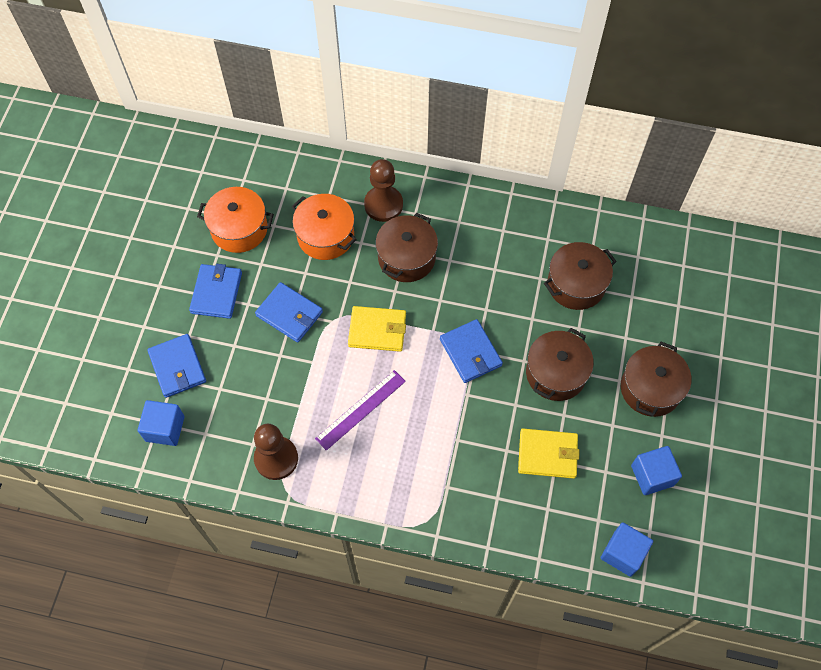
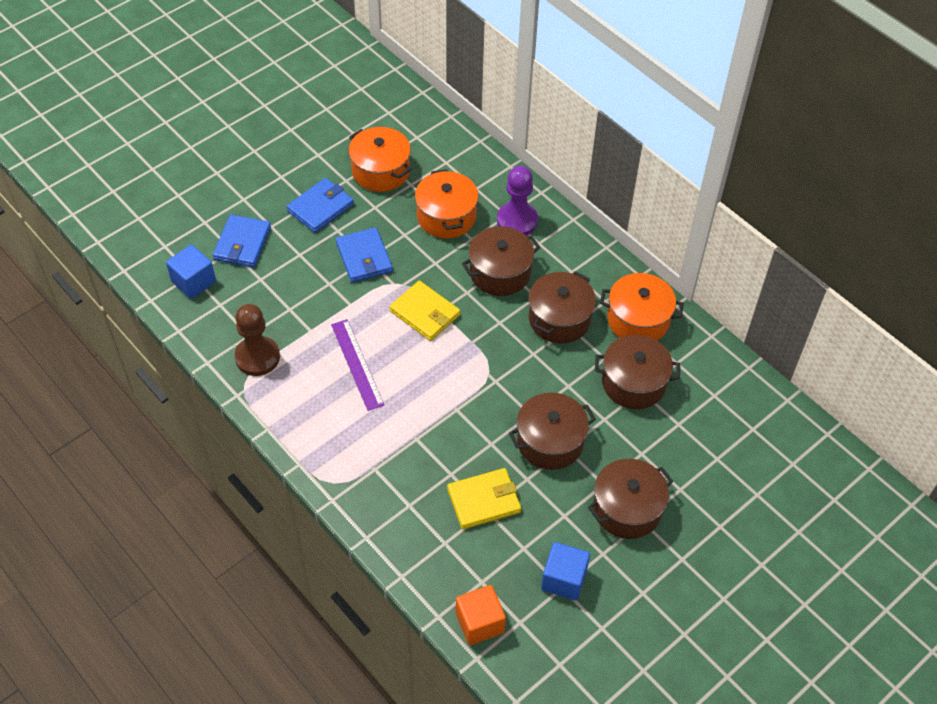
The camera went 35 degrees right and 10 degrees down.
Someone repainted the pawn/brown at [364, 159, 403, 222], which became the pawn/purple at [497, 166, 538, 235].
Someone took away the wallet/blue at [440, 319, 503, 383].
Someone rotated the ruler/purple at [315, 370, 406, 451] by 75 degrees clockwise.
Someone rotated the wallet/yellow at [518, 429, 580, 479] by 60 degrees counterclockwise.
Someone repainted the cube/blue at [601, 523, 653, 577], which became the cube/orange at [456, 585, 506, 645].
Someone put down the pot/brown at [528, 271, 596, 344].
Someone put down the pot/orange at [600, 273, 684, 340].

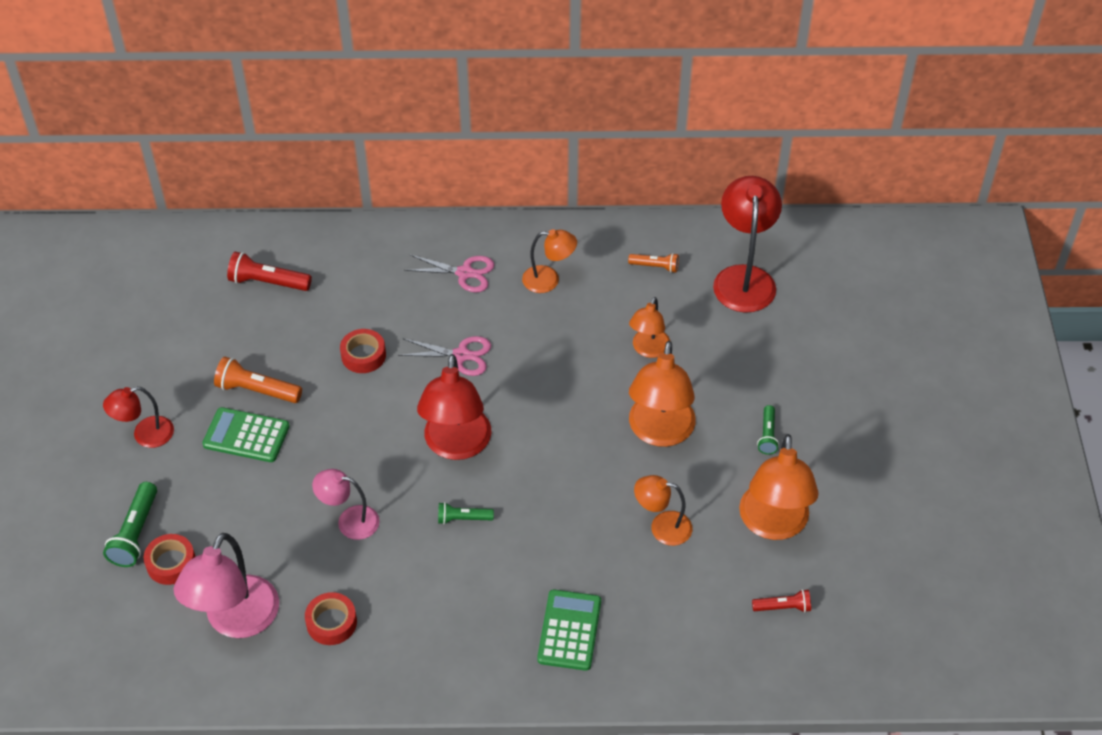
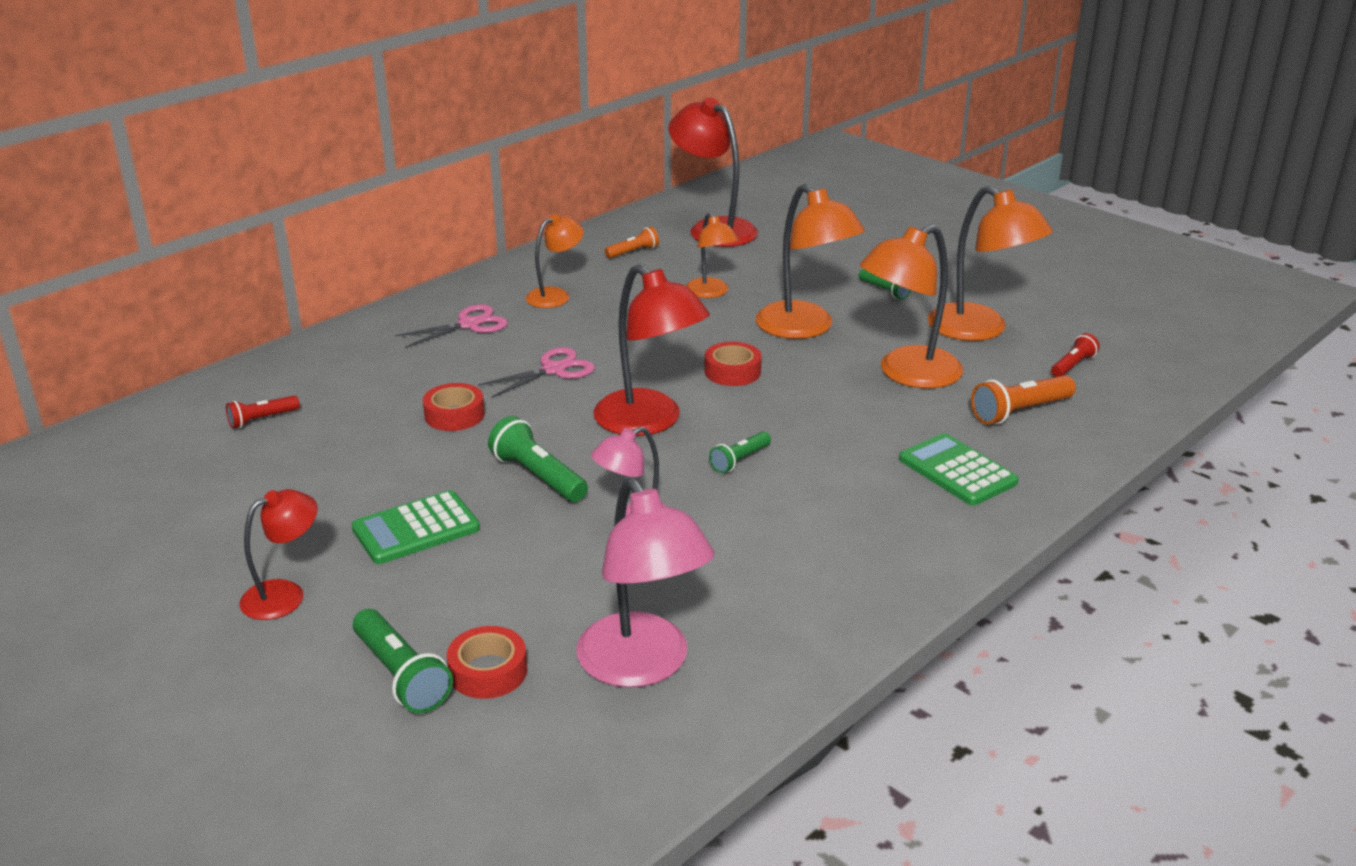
The camera went 45 degrees left and 20 degrees down.
Someone scaled the flashlight/red at [227, 252, 312, 291] by 0.62.
Someone carried the flashlight/orange from [214, 357, 302, 403] to [971, 375, 1076, 424].
Someone rotated the lamp/red at [103, 387, 174, 448] by 150 degrees counterclockwise.
Someone scaled the lamp/orange at [634, 475, 692, 546] by 1.70.
Someone carried the tape/red from [305, 592, 357, 645] to [705, 342, 762, 386].
Someone put down the flashlight/green at [488, 416, 588, 502].

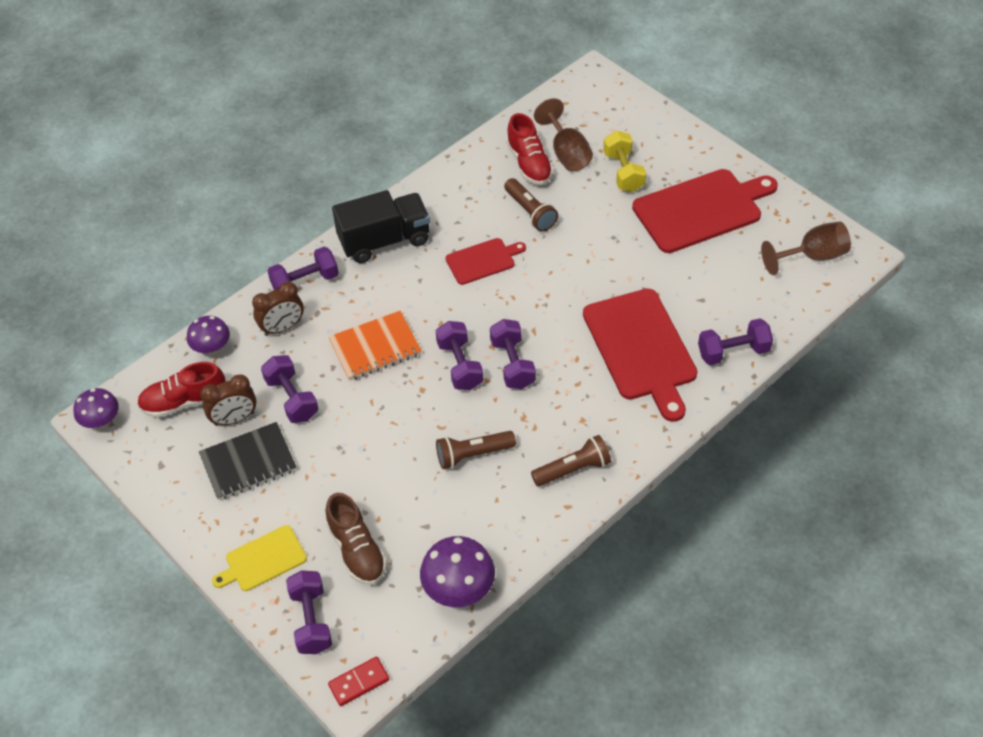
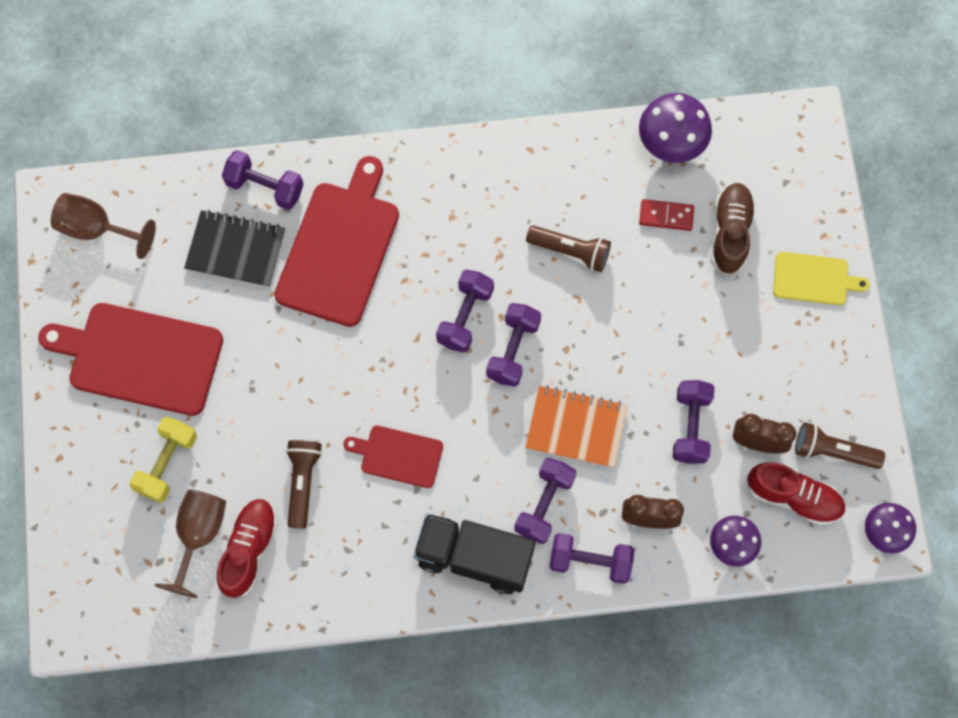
The camera went 145 degrees left and 20 degrees up.
Someone carried the notebook/black from [199, 422, 297, 500] to [184, 210, 285, 288].
Someone carried the flashlight/brown from [531, 435, 611, 487] to [795, 422, 885, 469].
Someone carried the dumbbell/purple from [286, 570, 332, 654] to [514, 458, 577, 544].
Someone carried the domino/red from [328, 657, 389, 706] to [639, 199, 694, 231].

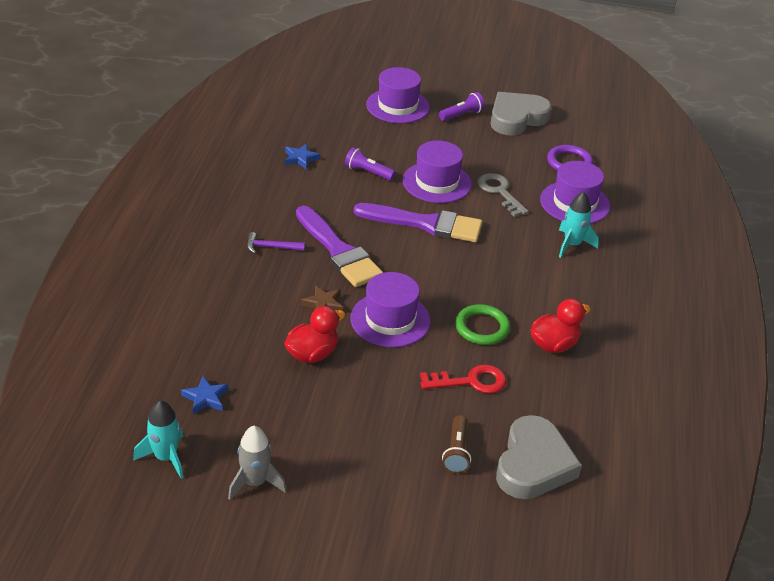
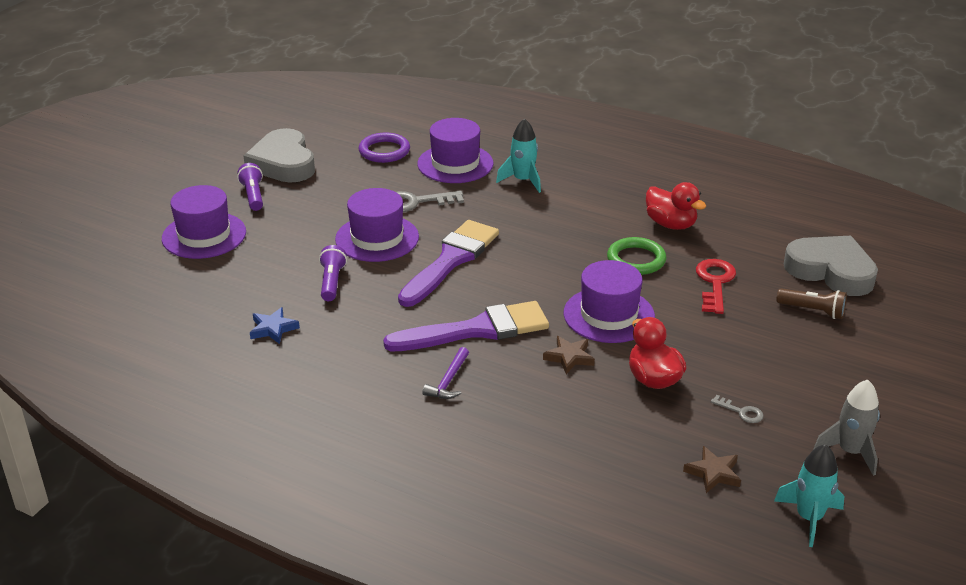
The camera went 70 degrees left and 5 degrees down.
Someone rotated the flashlight/purple at [345, 147, 396, 181] by 135 degrees clockwise.
Someone rotated the duck/red at [531, 299, 591, 353] by 150 degrees clockwise.
Someone repainted the star/blue at [181, 376, 228, 414], which became the star/brown at [683, 446, 741, 493].
Someone put down the key/grey at [711, 395, 764, 423].

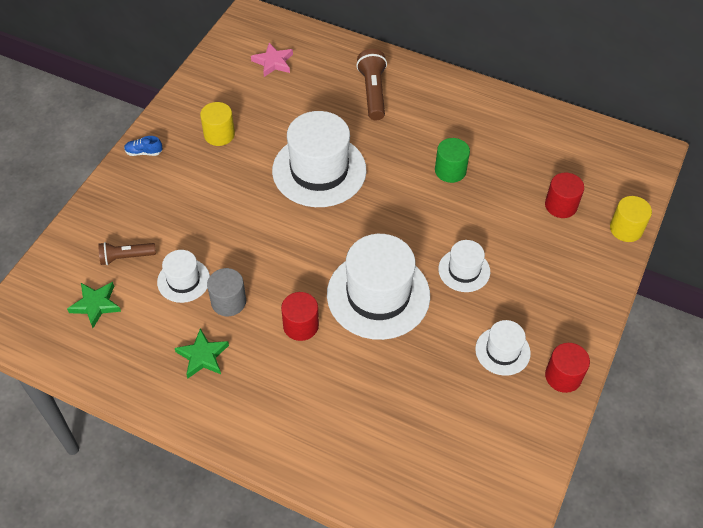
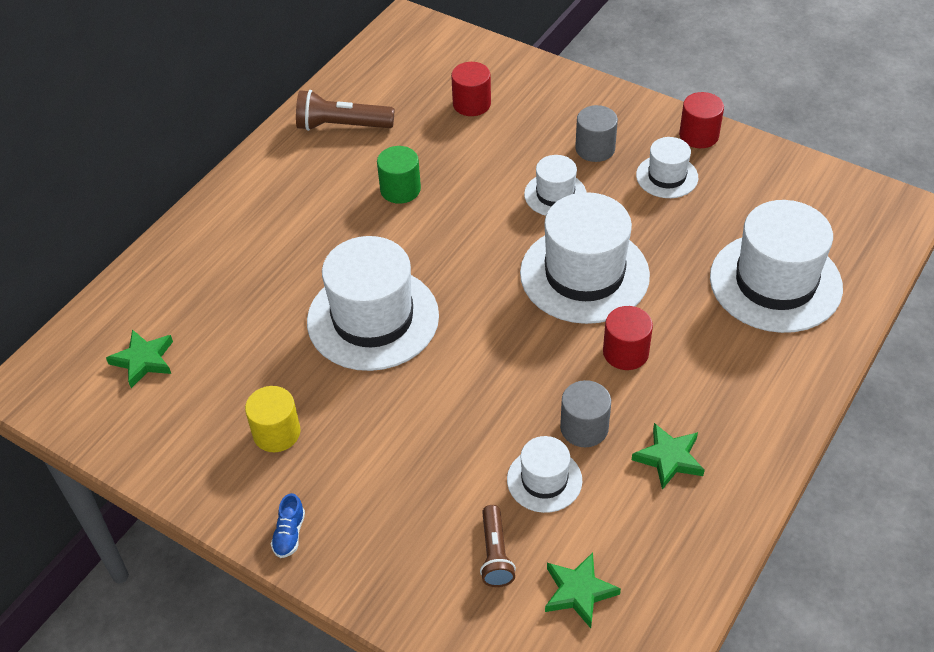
The camera went 80 degrees left and 5 degrees down.
Someone repainted the star/pink at [251, 43, 293, 77], which became the star/green at [106, 330, 173, 388].
Someone carried the flashlight/brown from [356, 49, 387, 120] to [296, 90, 394, 131].
Someone took away the cylinder/yellow at [610, 196, 652, 242].
Someone put down the cylinder/grey at [575, 105, 618, 162].
Someone put down the hat/white at [710, 200, 843, 333].

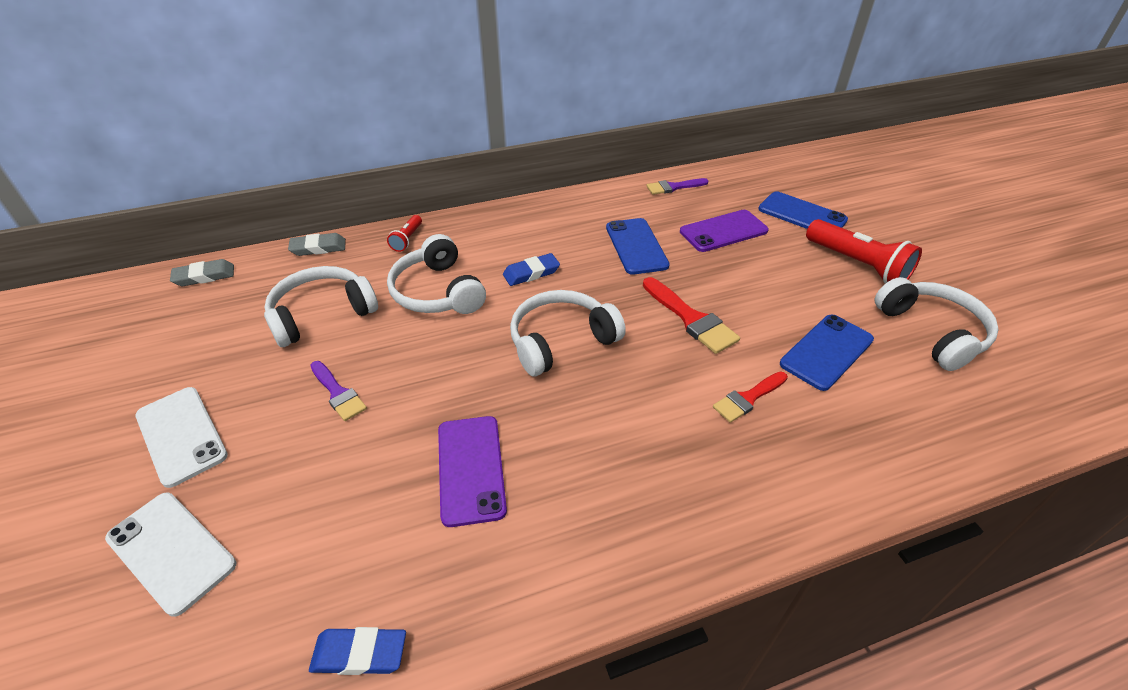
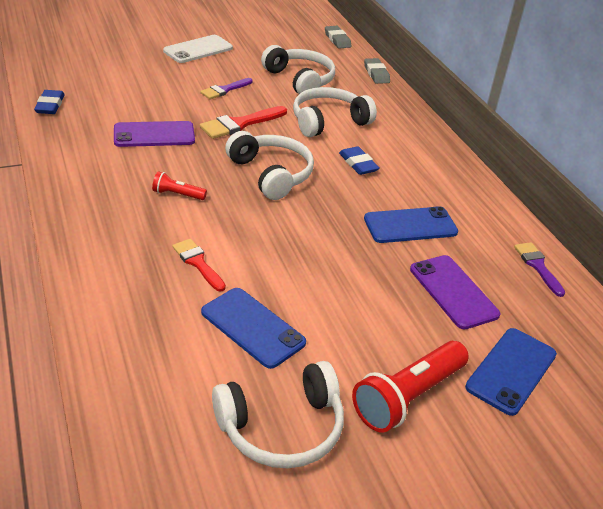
The camera went 85 degrees right and 5 degrees down.
Someone carried the flashlight/red from [387, 215, 422, 252] to [152, 171, 207, 200].
Someone carried the brush/red from [643, 277, 740, 354] to [200, 106, 287, 139].
Someone took away the phone/white at [105, 492, 236, 617].

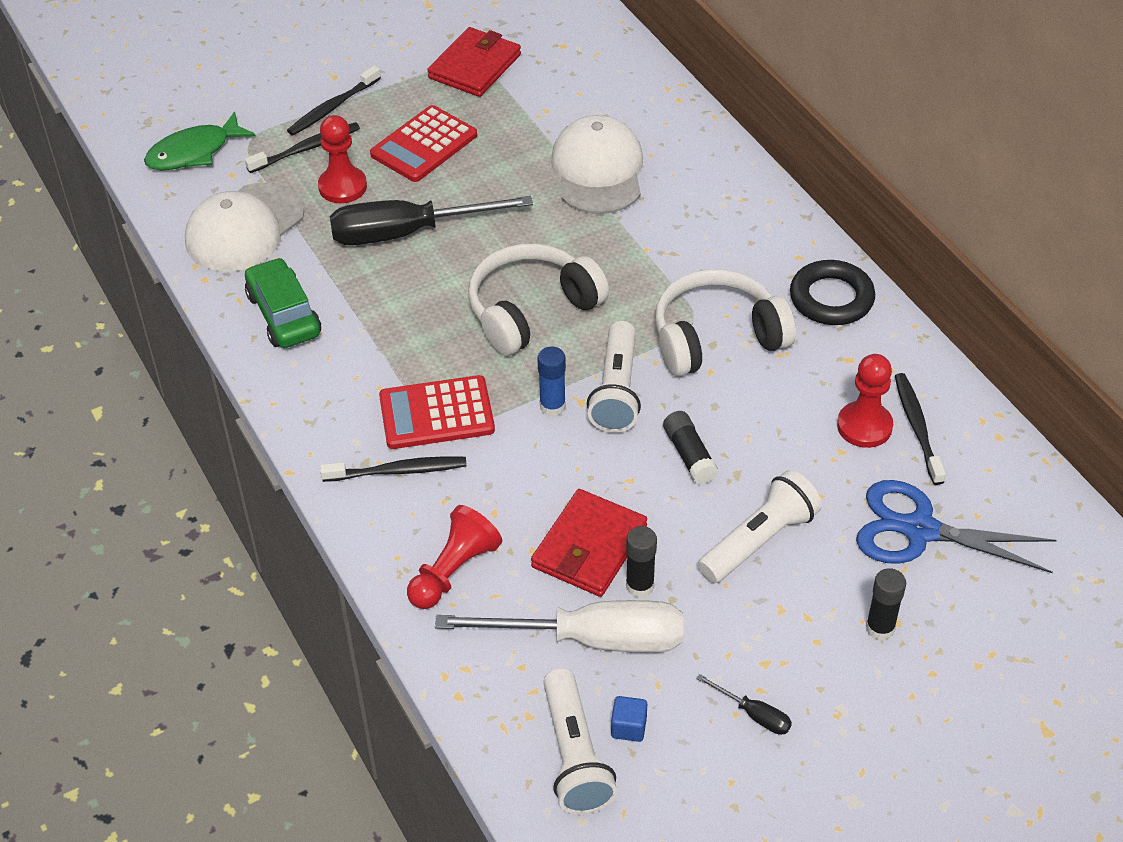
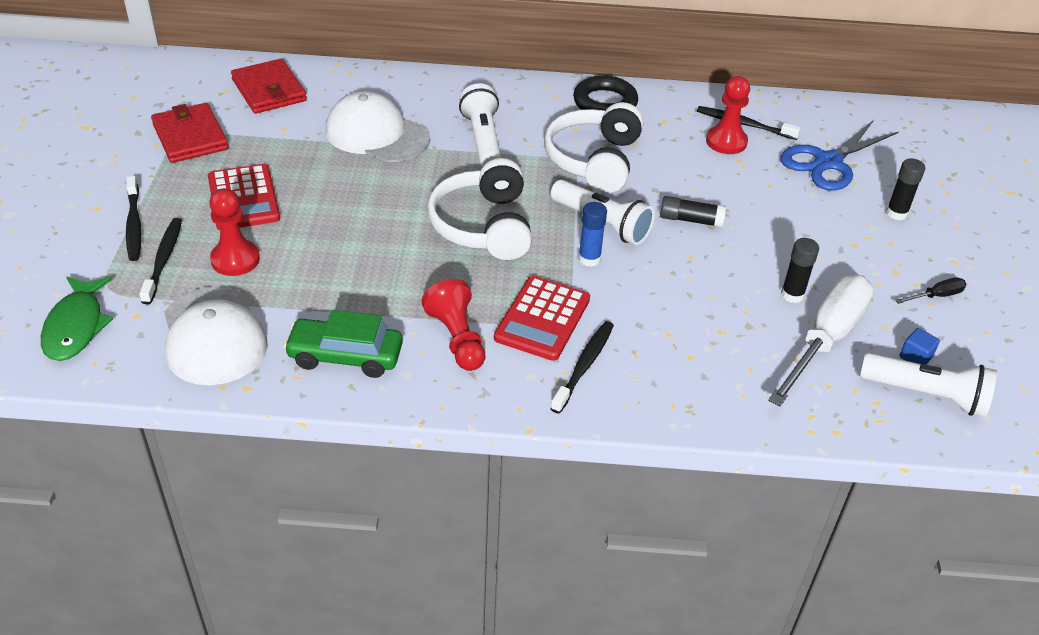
The camera went 60 degrees left and 5 degrees down.
Someone took away the screwdriver/black at [330, 196, 533, 245].
Someone carried the flashlight/white from [698, 470, 822, 583] to [459, 83, 501, 167].
Someone carried the wallet/red from [531, 489, 647, 597] to [231, 59, 307, 114].
Someone carried the pawn/red from [407, 505, 502, 609] to [421, 279, 486, 371].

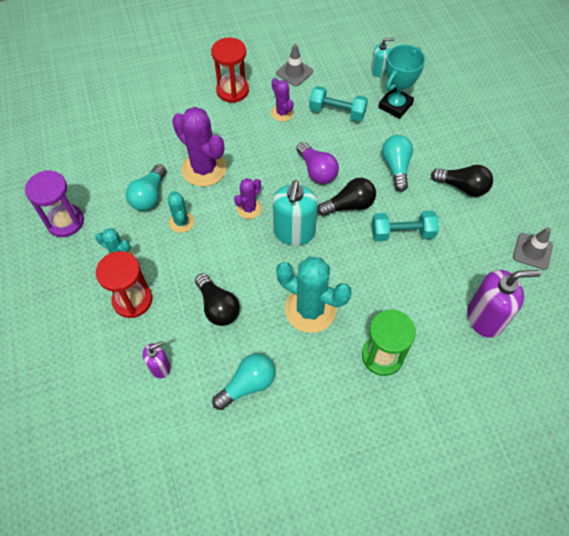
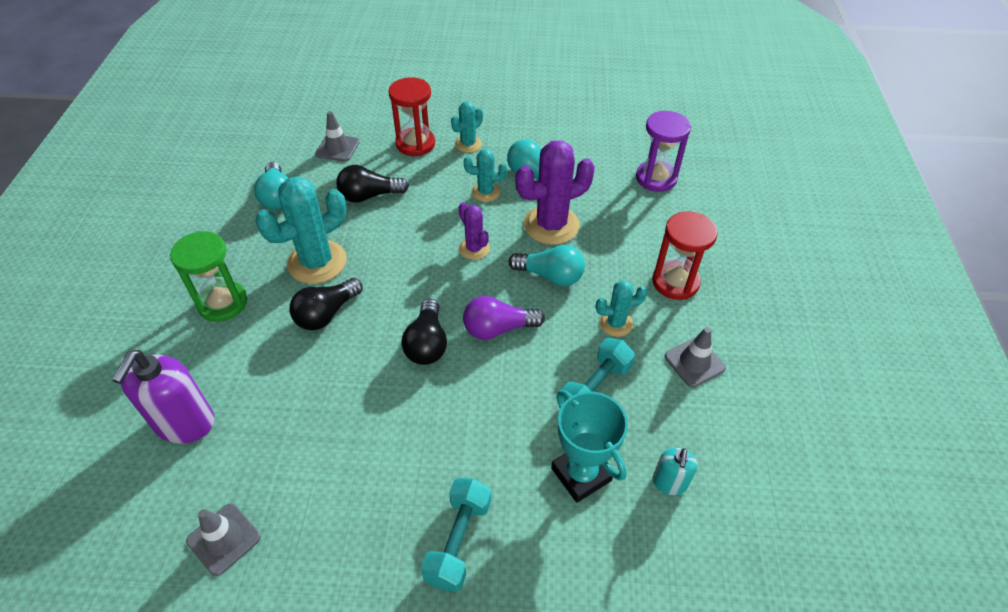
The camera went 110 degrees right and 10 degrees down.
Someone repainted the cactus/purple at [271, 78, 294, 121], which became the cactus/turquoise at [596, 280, 648, 337].
Someone carried the light bulb/turquoise from [382, 135, 413, 192] to [508, 245, 585, 286].
Someone carried the light bulb/black from [431, 165, 493, 197] to [289, 278, 363, 330].
Someone carried the hourglass/purple from [25, 170, 84, 237] to [636, 111, 691, 192].
Someone took away the soap dispenser/turquoise at [272, 180, 318, 246].
Someone carried the dumbbell/turquoise from [372, 211, 439, 241] to [421, 478, 491, 592].
Someone swapped the soap dispenser/purple at [143, 341, 170, 378] for the traffic cone/grey at [315, 111, 359, 162].

